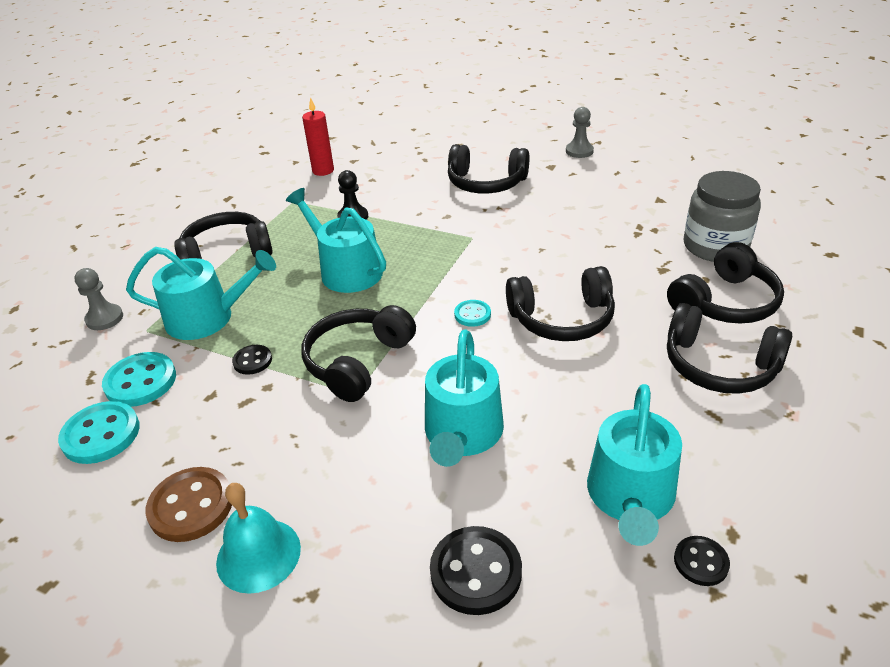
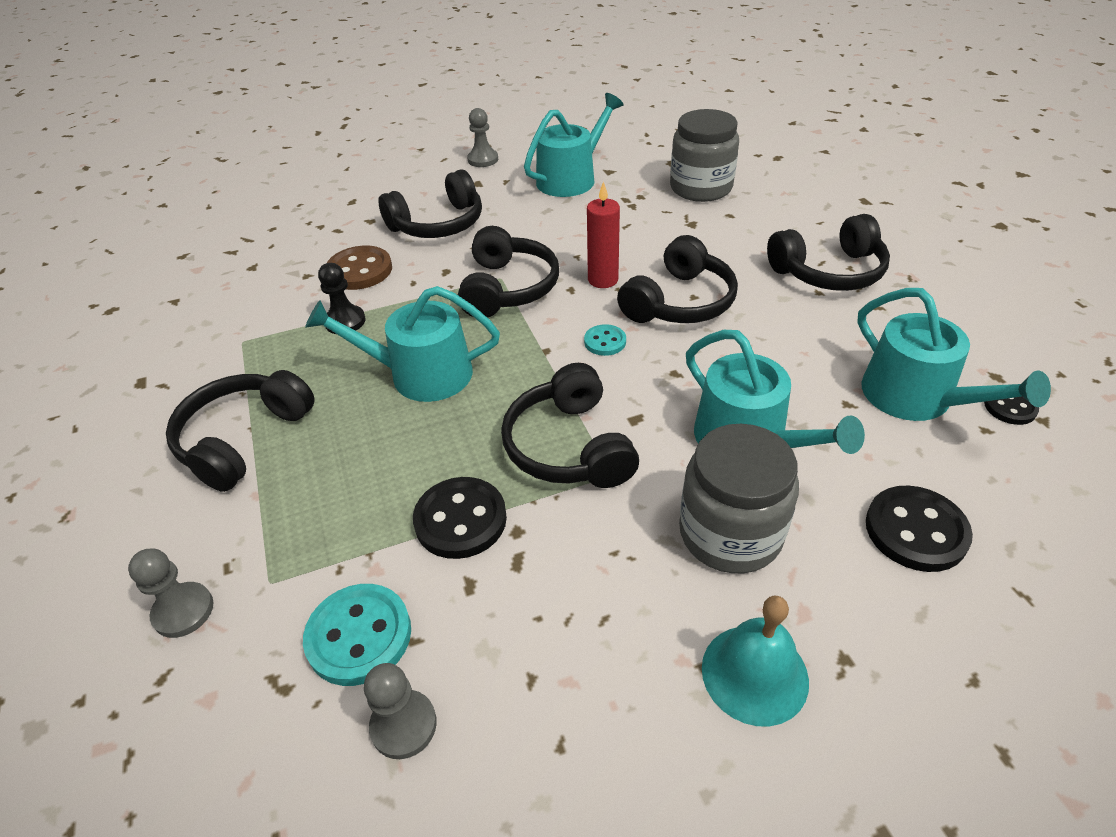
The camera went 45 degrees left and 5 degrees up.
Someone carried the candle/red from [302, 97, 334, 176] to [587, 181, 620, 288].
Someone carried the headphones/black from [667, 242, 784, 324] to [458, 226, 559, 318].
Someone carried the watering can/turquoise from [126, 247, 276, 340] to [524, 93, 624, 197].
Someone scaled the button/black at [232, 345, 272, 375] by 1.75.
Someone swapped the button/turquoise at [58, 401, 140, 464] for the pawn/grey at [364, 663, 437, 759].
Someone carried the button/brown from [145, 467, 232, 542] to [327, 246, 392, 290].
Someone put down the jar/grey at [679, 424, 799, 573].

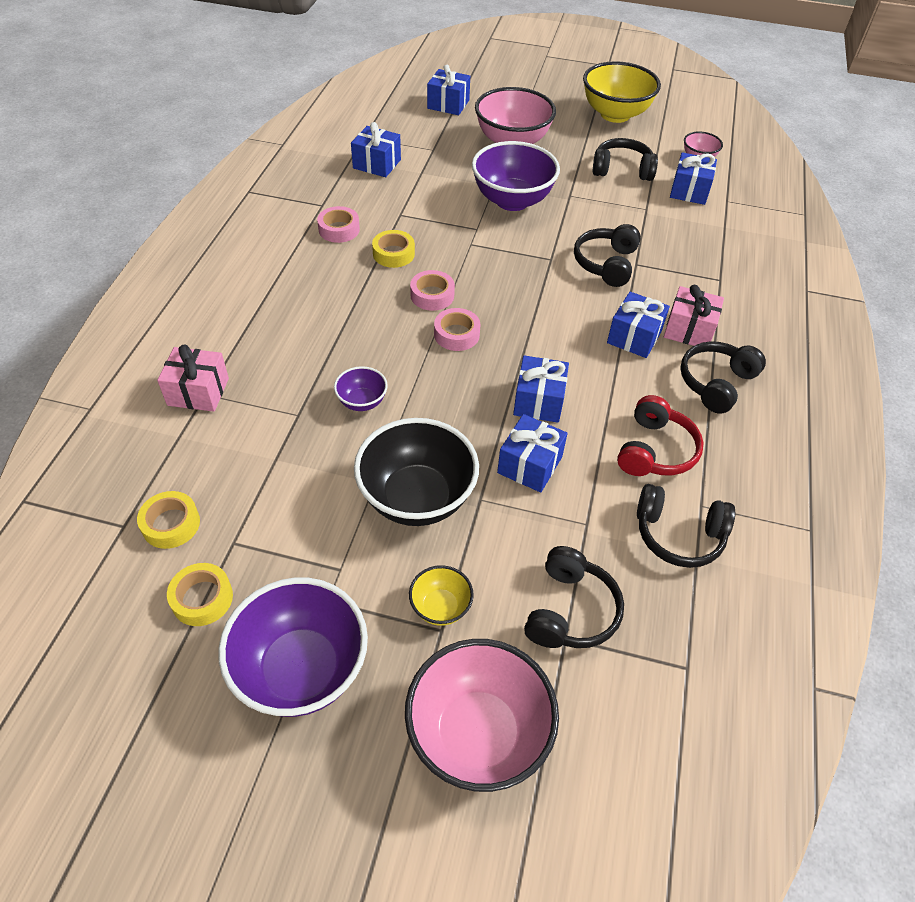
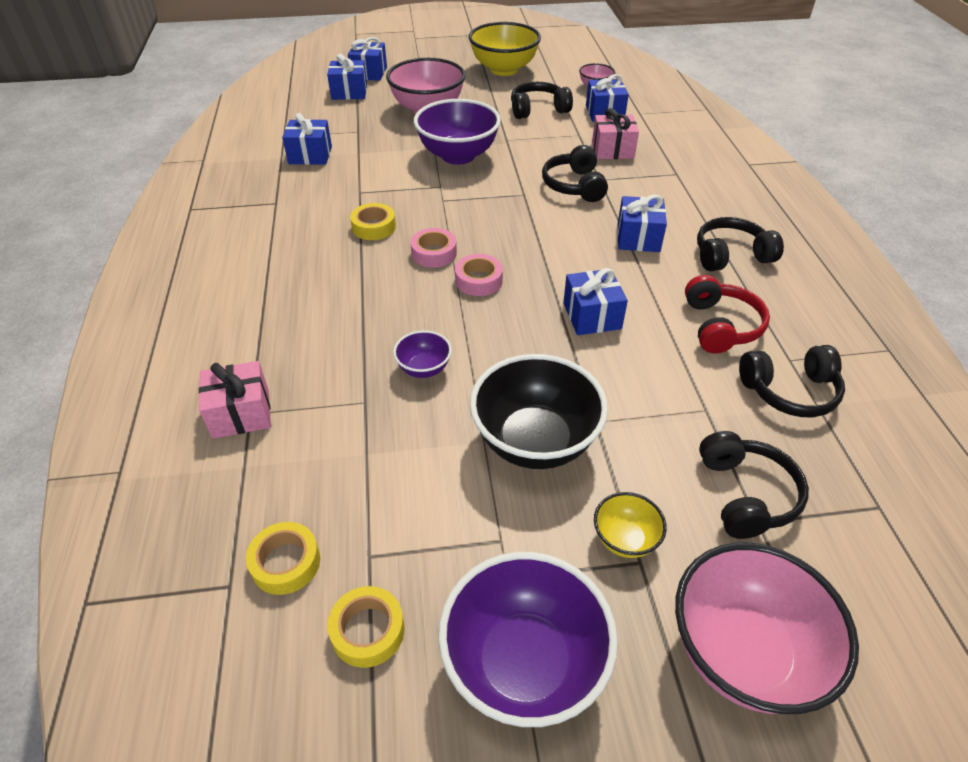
The camera went 20 degrees left and 5 degrees down.
Someone took away the tape/pink at [317, 206, 360, 243].
Someone carried the gift/pink from [664, 285, 724, 346] to [592, 108, 639, 159].
Someone rotated the headphones/black at [680, 341, 766, 414] by 60 degrees clockwise.
Someone carried the gift/blue from [497, 414, 568, 493] to [348, 37, 387, 81].

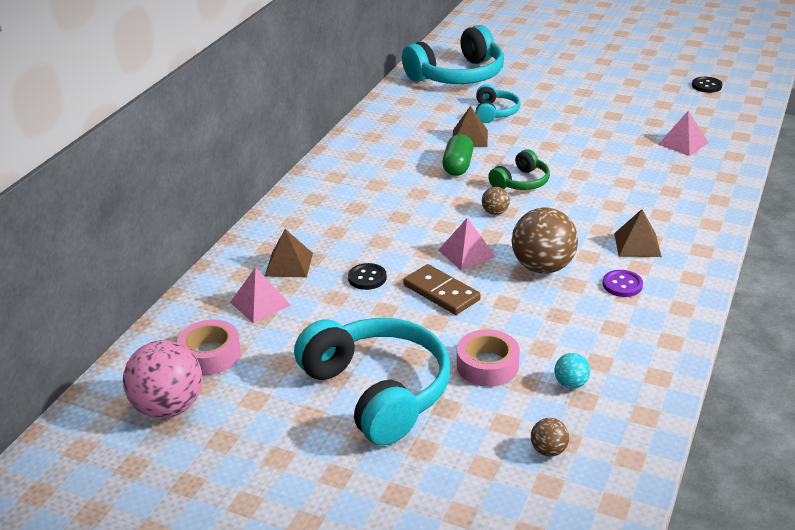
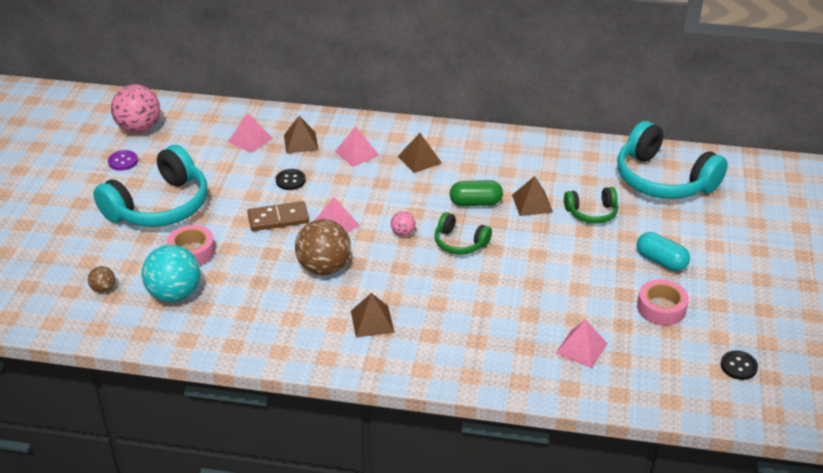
The camera went 75 degrees right and 5 degrees up.
Someone repainted the headphones/turquoise at [476, 84, 521, 123], which became the headphones/green at [564, 187, 618, 224].
Someone repainted the ball/brown at [482, 187, 510, 215], which became the ball/pink at [391, 211, 416, 236].
Someone rotated the domino/brown at [403, 264, 481, 315] by 45 degrees clockwise.
Someone carried the button/purple from [603, 270, 643, 297] to [108, 150, 138, 171].
Someone carried the tape/pink from [177, 320, 241, 375] to [637, 279, 689, 326].
Someone scaled the ball/turquoise at [554, 353, 590, 389] by 2.14.
Someone put down the pyramid/pink at [335, 127, 380, 167].
Someone put down the pyramid/brown at [398, 133, 442, 173].
Someone put down the capsule/turquoise at [637, 232, 690, 271].

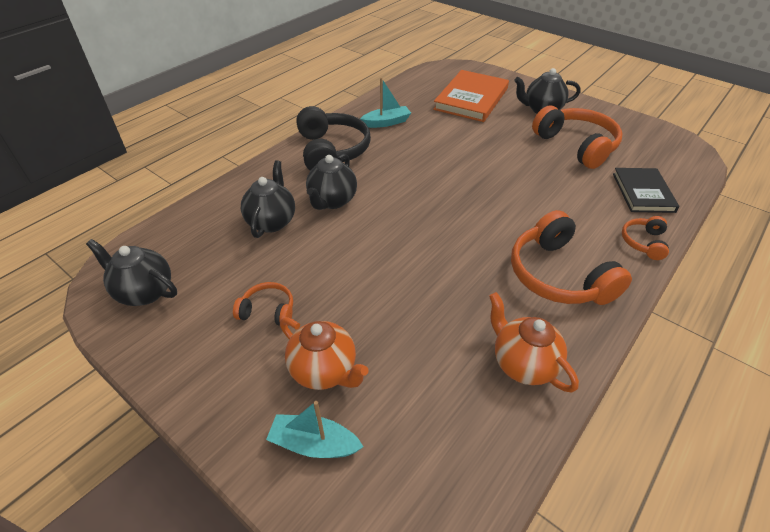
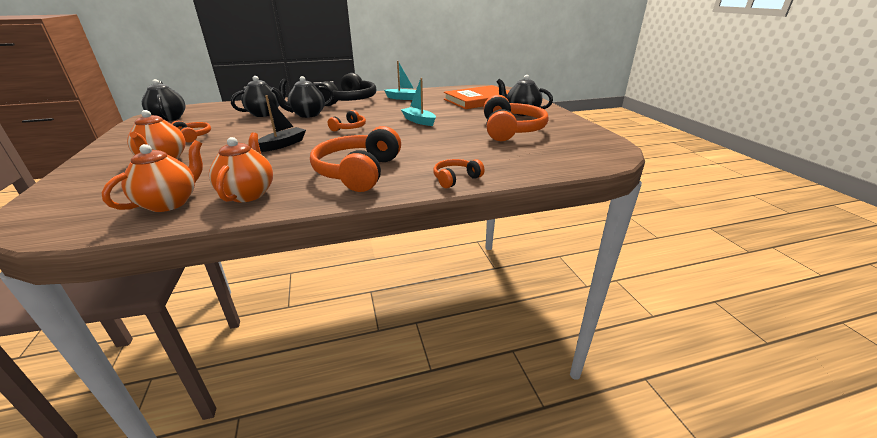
The camera went 35 degrees right and 15 degrees down.
Someone took away the book/black at [613, 168, 680, 213].
Someone carried the boat/turquoise from [266, 401, 364, 458] to [401, 78, 436, 126].
Someone put down the boat/black at [258, 95, 306, 152].
Someone put down the headphones/orange at [328, 110, 366, 131].
Someone put down the teapot/orange at [101, 140, 203, 212].

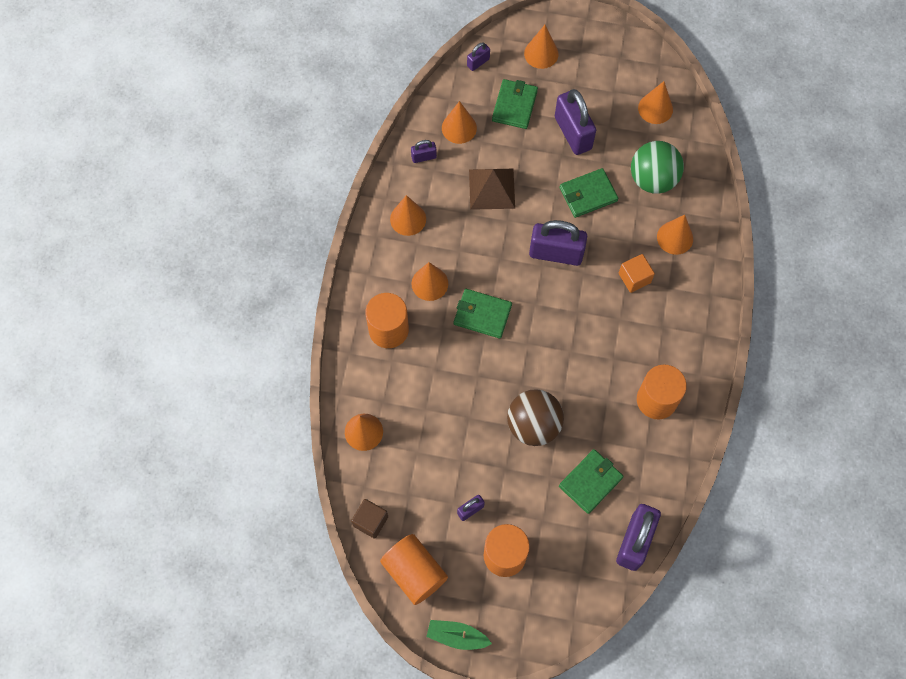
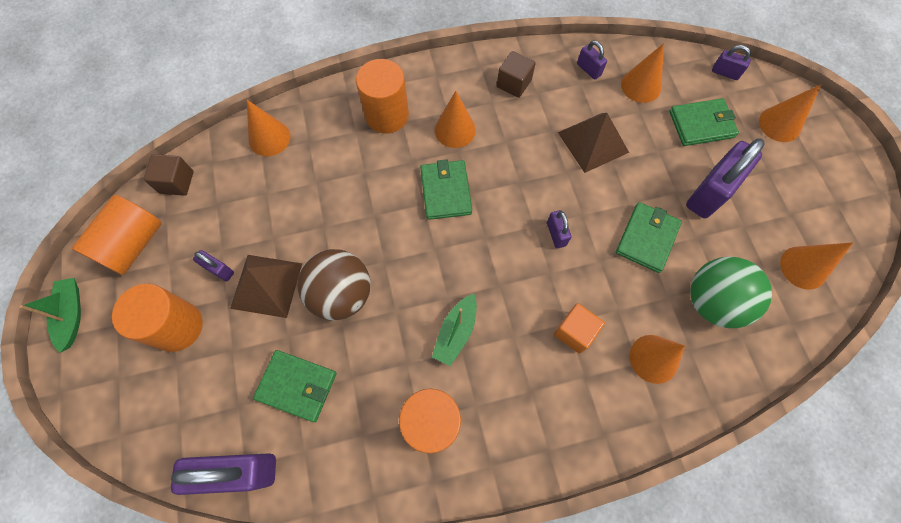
The camera went 65 degrees right and 0 degrees up.
Someone rotated the wallet/green at [560, 168, 618, 218] by 75 degrees clockwise.
Someone swapped the cone/orange at [390, 195, 426, 236] for the cube/brown at [497, 51, 536, 98].
Someone scaled the padlock/purple at [529, 220, 587, 266] by 0.48.
Someone put down the pyramid/brown at [230, 255, 302, 318].
Someone put down the boat/green at [432, 293, 477, 366].

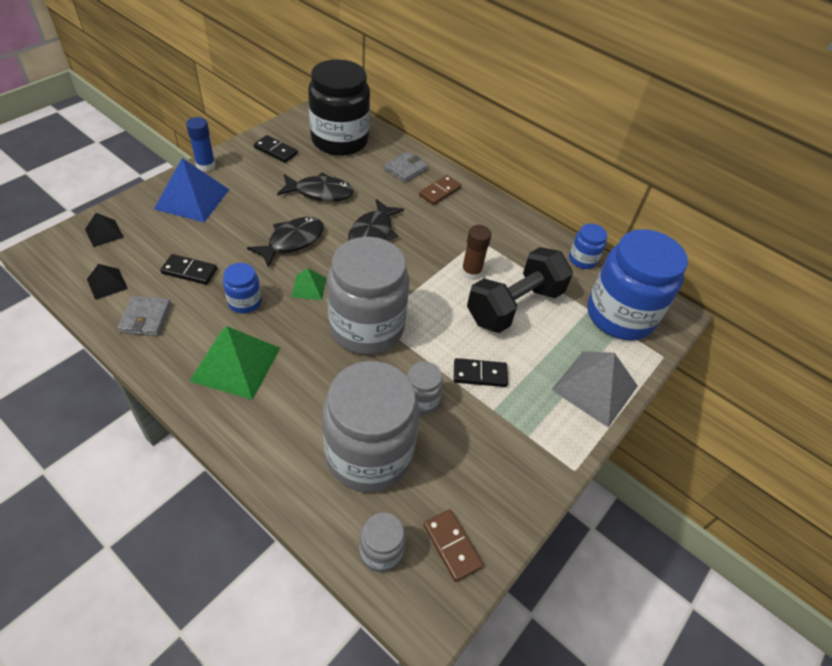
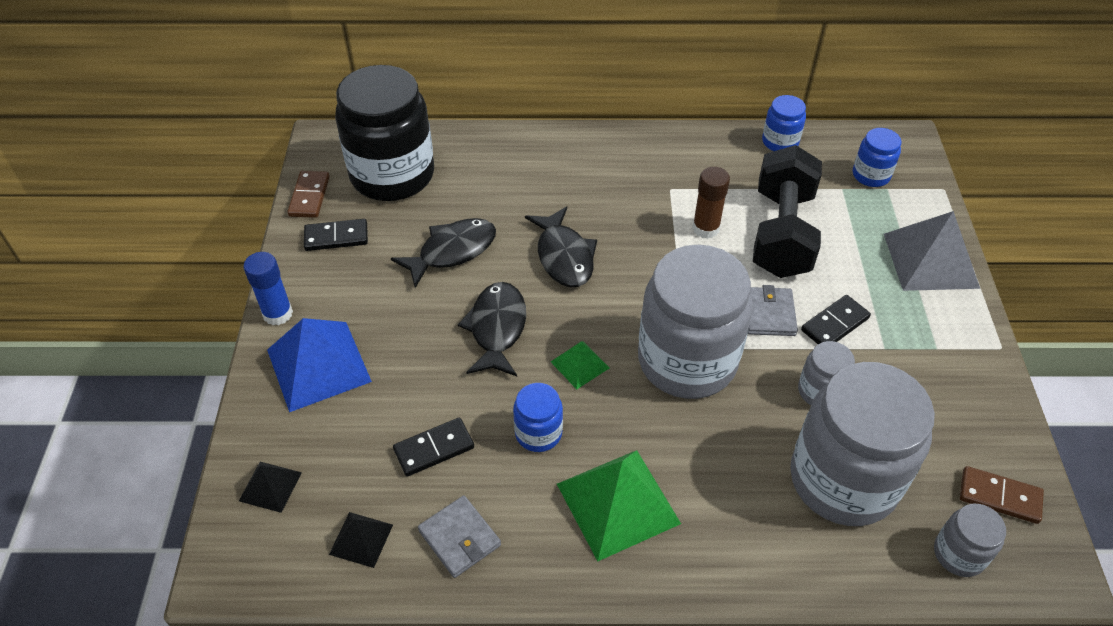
The camera went 35 degrees left and 0 degrees up.
Someone carried the wallet/grey from [384, 152, 428, 183] to [748, 285, 798, 336].
Someone carried the domino/brown from [419, 175, 462, 205] to [287, 171, 330, 218].
Someone scaled the jar/blue at [587, 229, 688, 340] by 0.45.

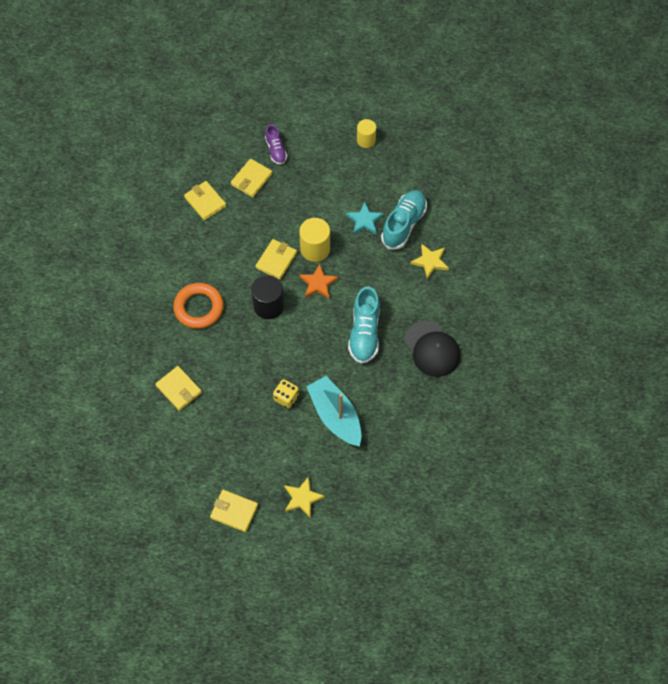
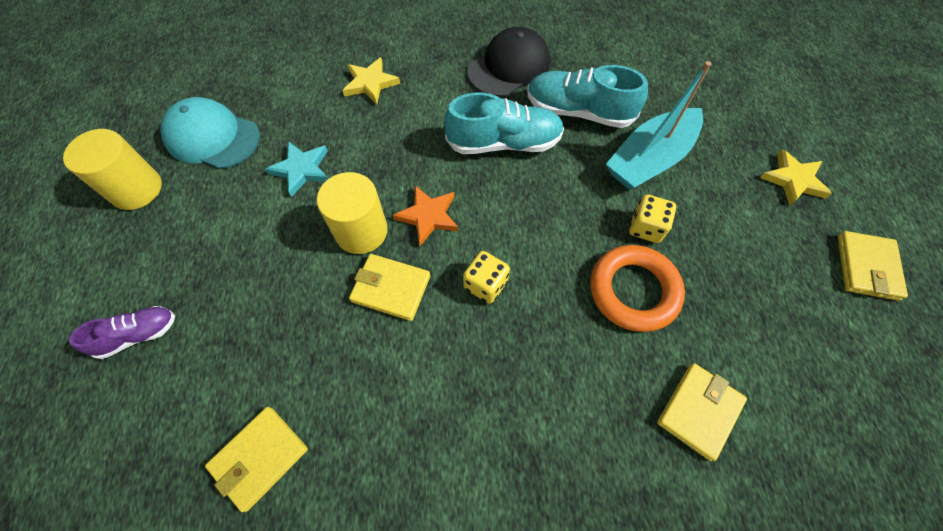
The camera went 100 degrees left and 0 degrees up.
Someone scaled the cylinder/yellow at [357, 119, 376, 148] by 1.51.
Someone took away the wallet/yellow at [231, 159, 272, 197].
Someone carried the shoe/turquoise from [381, 190, 427, 249] to [527, 65, 648, 128].
Someone swapped the cylinder/black at [251, 275, 284, 319] for the dice/yellow at [463, 251, 510, 304].
Someone carried the ring/orange from [173, 283, 224, 329] to [590, 245, 685, 332].
Someone put down the cap/turquoise at [161, 97, 260, 169].

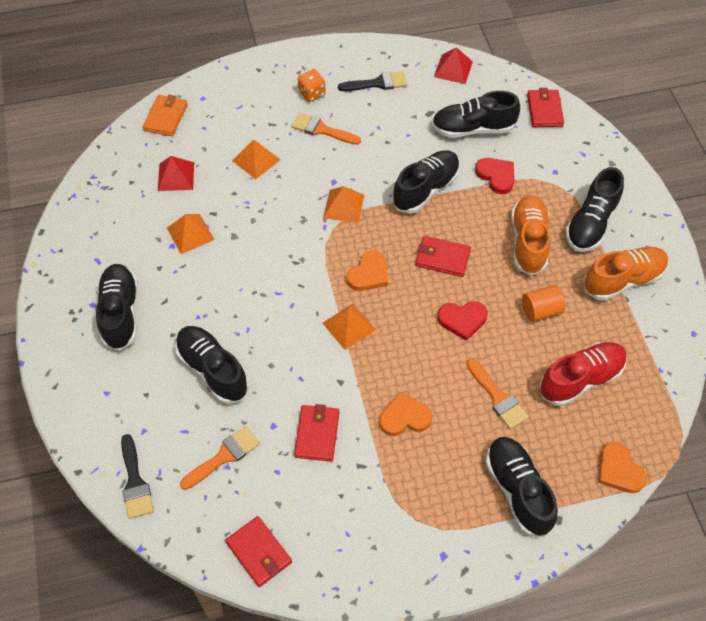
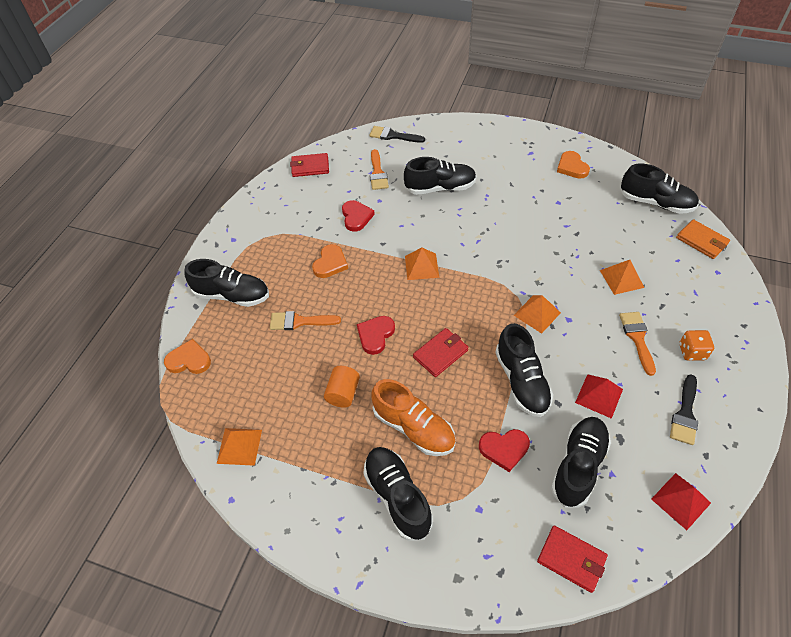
The camera went 125 degrees right and 5 degrees down.
Someone rotated the brush/orange at [292, 113, 361, 145] by 60 degrees counterclockwise.
Someone carried the pyramid/red from [158, 156, 194, 191] to [575, 374, 623, 419].
Someone carried the pyramid/orange from [167, 214, 214, 254] to [217, 428, 262, 466].
Someone took away the shoe/orange at [583, 247, 669, 301].
Someone carried the heart/orange from [347, 250, 388, 291] to [557, 151, 590, 179].
Someone carried the shoe/black from [96, 264, 138, 351] to [620, 164, 699, 214].
Someone took away the shoe/red at [539, 342, 627, 406].
Someone swapped the wallet/red at [294, 404, 339, 462] for the heart/red at [342, 200, 375, 232].

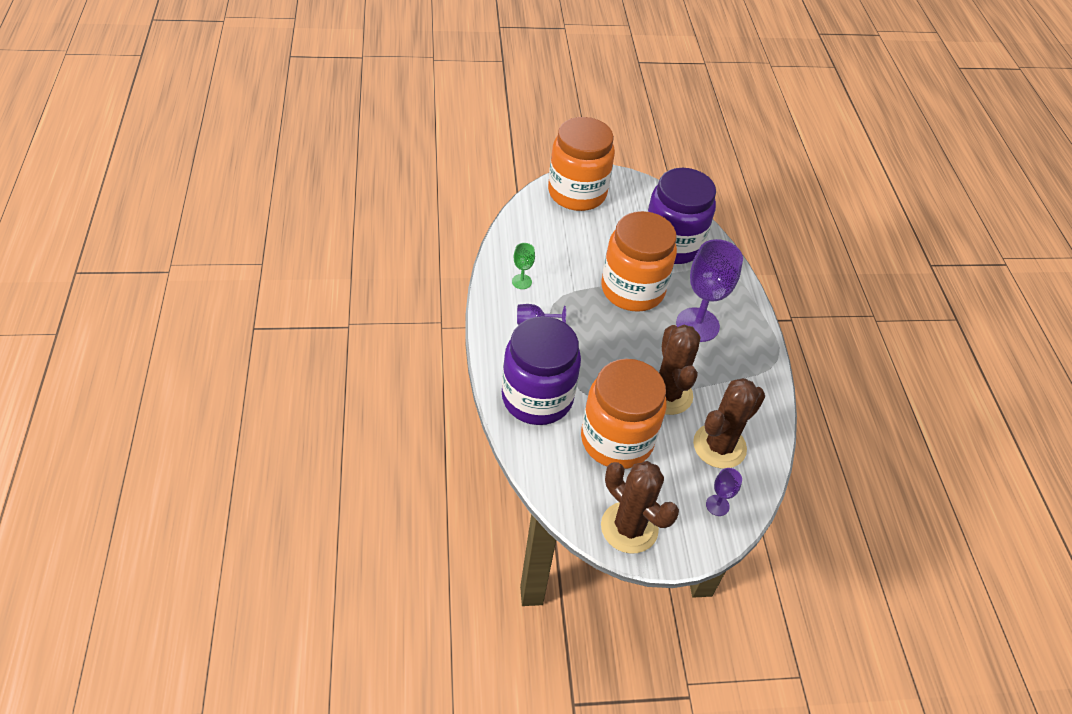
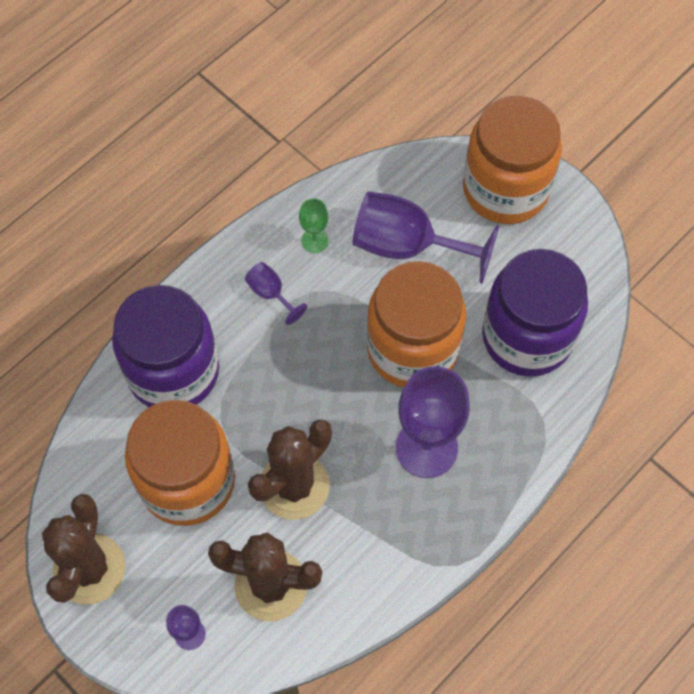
The camera went 55 degrees right and 15 degrees up.
Someone put down the goblet/purple at [352, 191, 499, 284].

